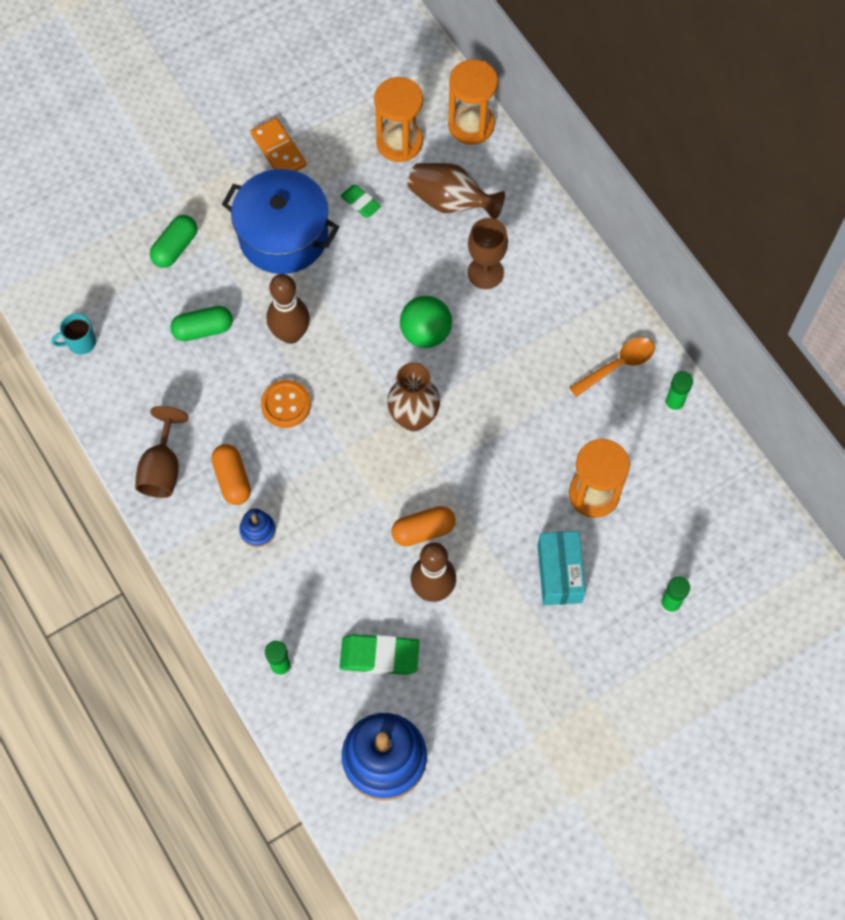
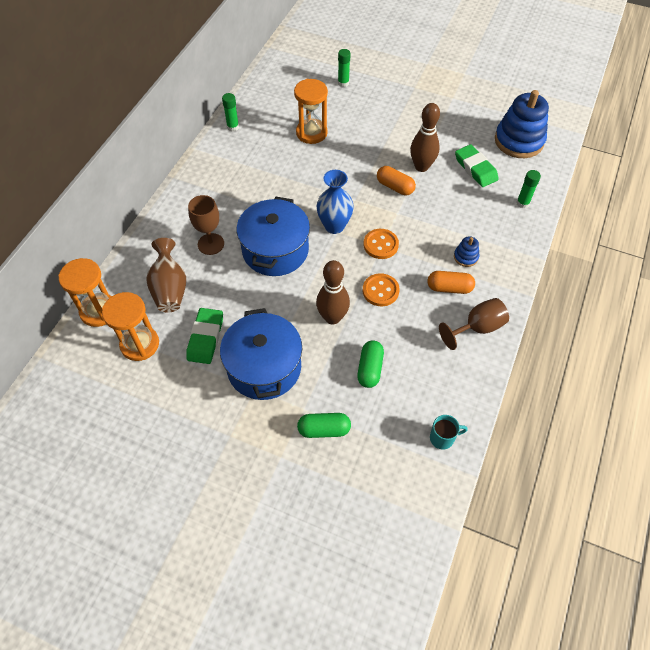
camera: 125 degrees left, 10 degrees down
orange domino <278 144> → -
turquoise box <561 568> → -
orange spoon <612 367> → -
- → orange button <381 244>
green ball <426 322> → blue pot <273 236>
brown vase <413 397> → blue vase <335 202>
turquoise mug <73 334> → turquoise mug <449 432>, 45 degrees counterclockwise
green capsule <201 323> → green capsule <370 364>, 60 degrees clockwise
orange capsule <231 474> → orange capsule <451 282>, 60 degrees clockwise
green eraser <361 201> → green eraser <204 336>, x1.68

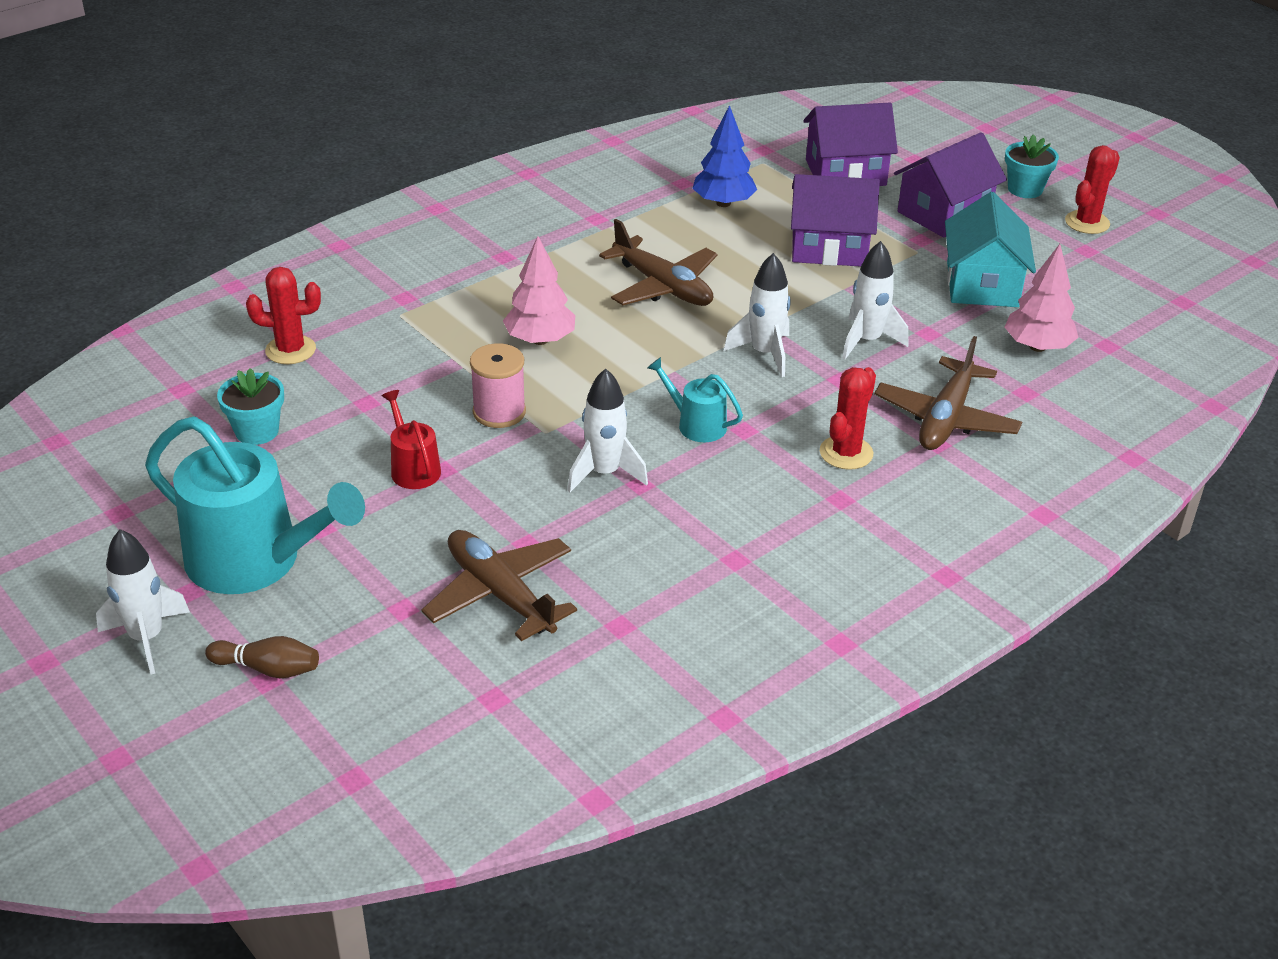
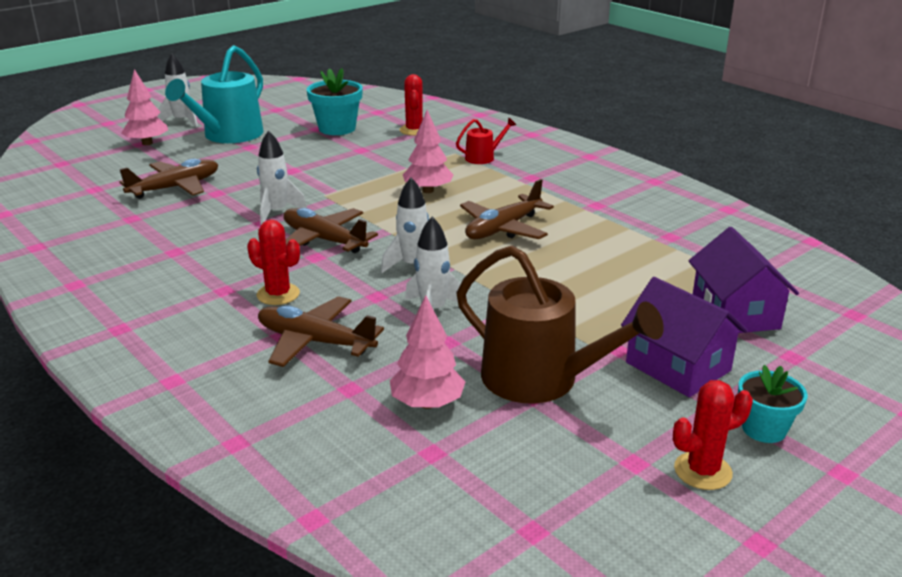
camera: 90 degrees right, 10 degrees down
pink spool <498 385> → -
blue tree <724 156> → -
purple house <835 220> → -
red watering can <411 439> → red watering can <486 141>, shifted
brown bowling pin <262 657> → pink tree <144 107>
turquoise watering can <695 399> → brown plane <330 230>
turquoise house <990 249> → brown watering can <560 324>
red cactus <1092 189> → red cactus <713 435>, 60 degrees counterclockwise
turquoise flower pot <250 406> → turquoise flower pot <334 101>, x1.53

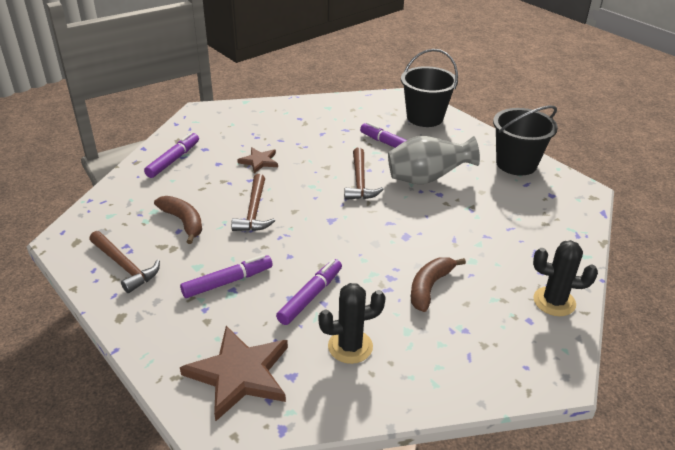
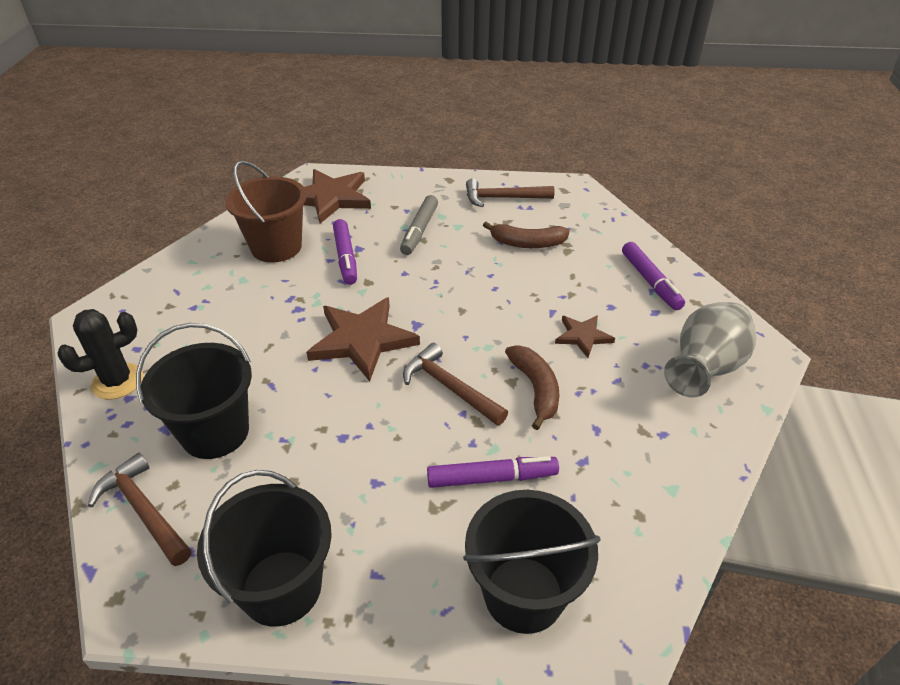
camera: 135 degrees right, 5 degrees up
- → black bucket <194 391>
- → brown star <363 339>
brown hammer <253 202> → brown hammer <139 509>, shifted
grey vase <434 160> → grey vase <710 350>, shifted
brown banana <438 284> → brown banana <532 387>, shifted
black cactus <352 323> → brown bucket <266 212>
purple marker <226 276> → grey marker <419 225>

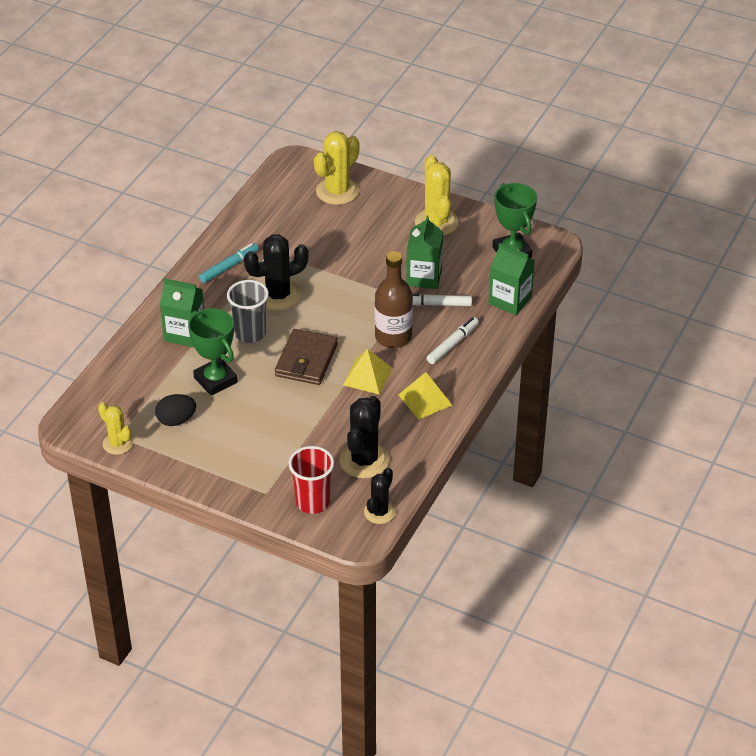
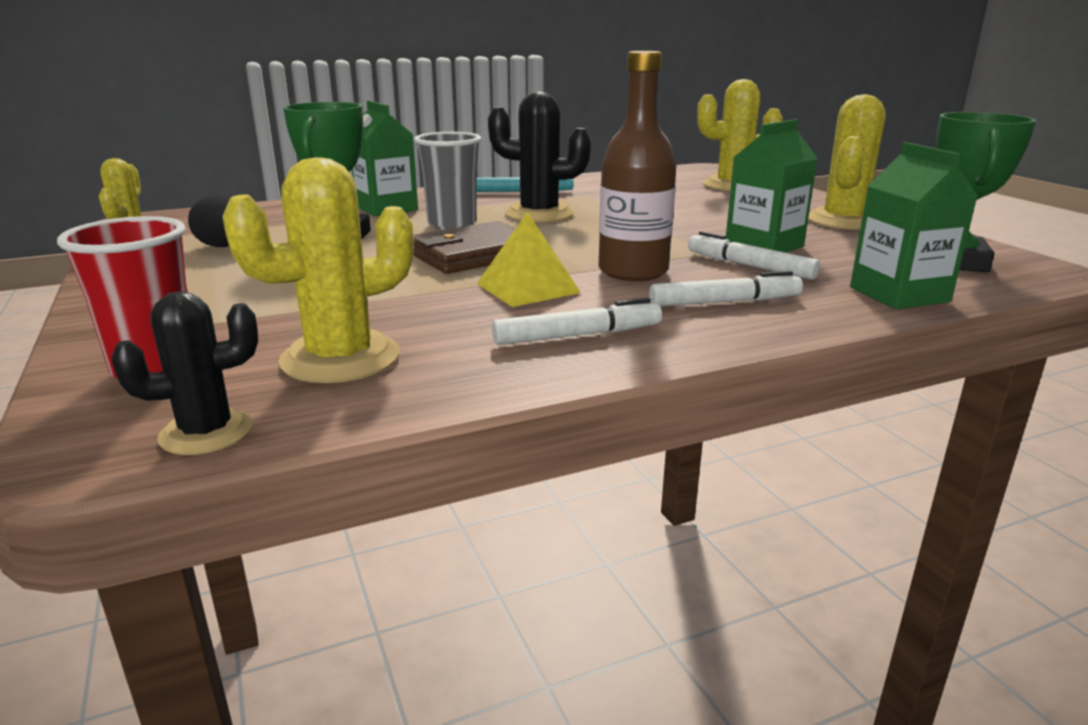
camera: 40 degrees right, 20 degrees down
yellow pyramid <425 396> → white marker <577 321>
black cactus <364 437> → yellow cactus <318 270>

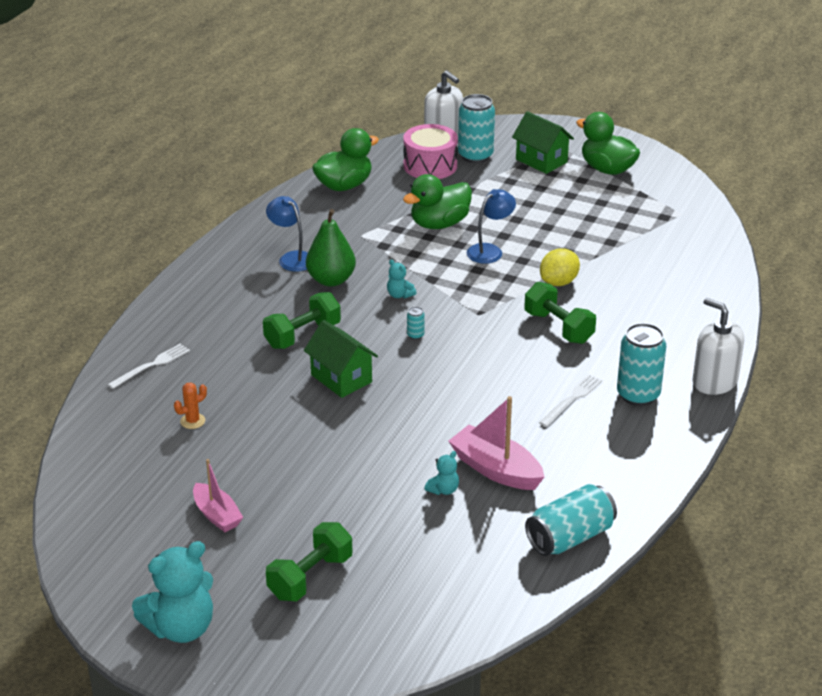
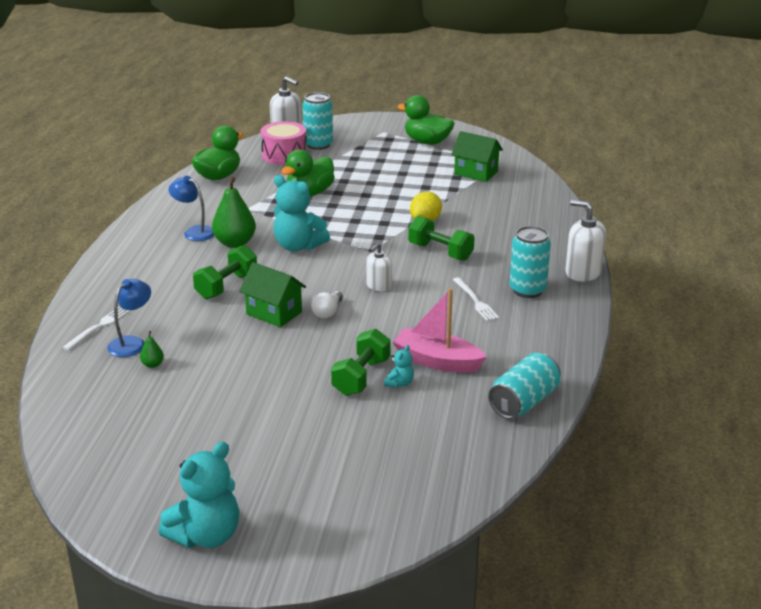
camera: 15 degrees left, 5 degrees down
pink boat <218 495> → -
turquoise can <416 323> → -
- → white light bulb <327 304>
- → white soap dispenser <379 267>
green dumbbell <309 561> → green dumbbell <361 362>, shifted
blue lamp <491 226> → blue lamp <129 318>, shifted
green house <543 142> → green house <477 156>, shifted
orange cactus <190 405> → green pear <152 349>
white fork <570 401> → white fork <476 299>, 135 degrees clockwise
turquoise teddy bear <401 278> → turquoise teddy bear <301 213>, x2.20

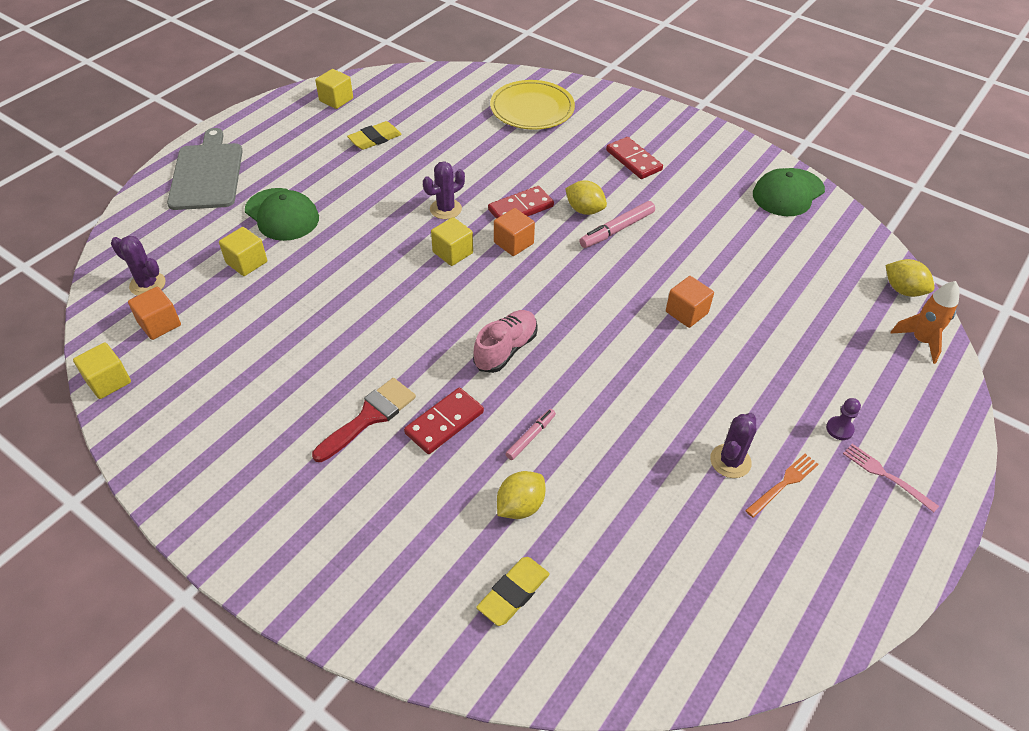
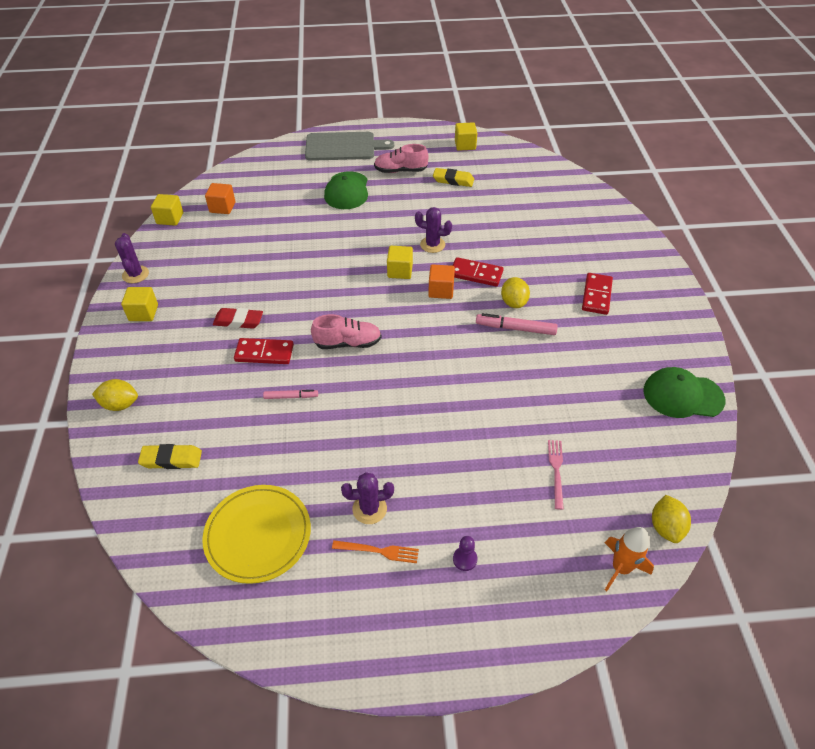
camera: 50 degrees right, 0 degrees up
orange cube <690 302> → -
- → pink shoe <401 158>
purple cactus <138 266> → purple cactus <132 258>, shifted
yellow cube <243 251> → yellow cube <139 304>, shifted
yellow plate <532 105> → yellow plate <256 534>, shifted
yellow lemon <521 495> → yellow lemon <115 395>, shifted
pink fork <891 478> → pink fork <556 475>, shifted
red brush <364 420> → red eraser <238 318>
grey cutting board <205 169> → grey cutting board <349 146>, 45 degrees clockwise

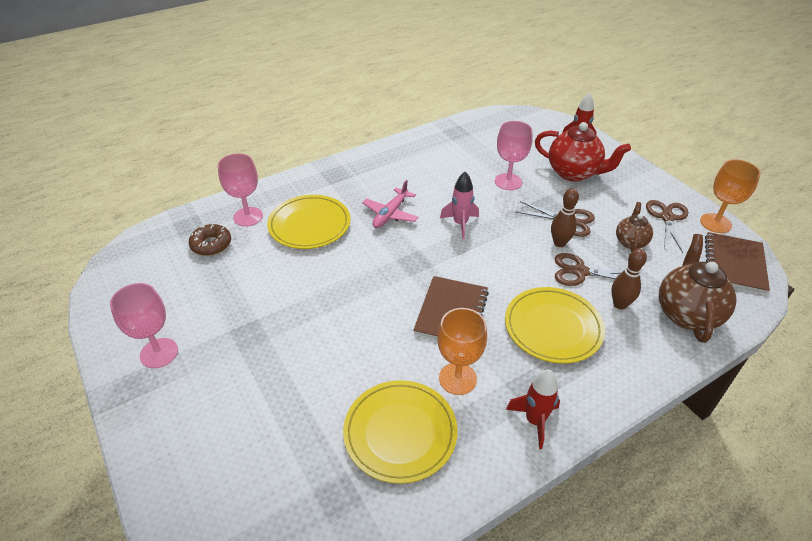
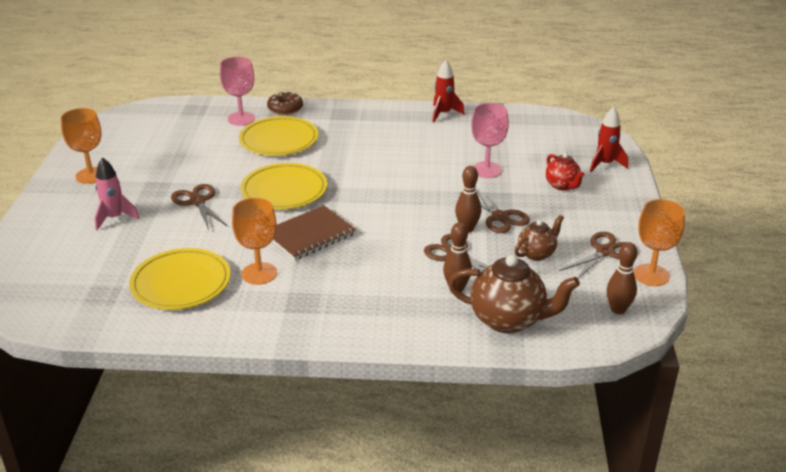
camera: 35 degrees right, 10 degrees down
pink plane <390 204> → -
- → brown scissors <199 207>
brown donut <210 240> → brown donut <285 103>, shifted
pink rocket <459 205> → pink rocket <116 193>, shifted
yellow plate <555 325> → yellow plate <284 186>, shifted
red rocket <533 409> → red rocket <449 91>, shifted
brown notebook <737 263> → brown bowling pin <622 278>
pink goblet <144 325> → orange goblet <81 146>
brown teapot <698 288> → brown teapot <514 294>, 60 degrees clockwise
red teapot <583 152> → red teapot <565 171>, x0.57

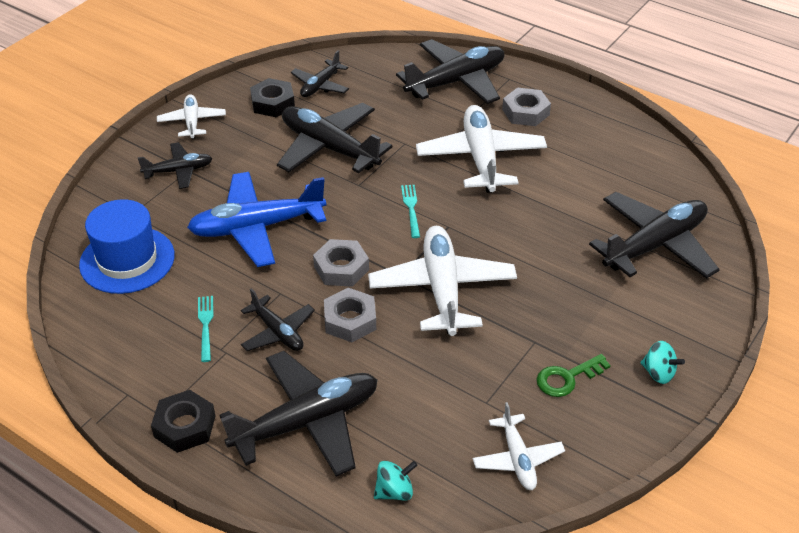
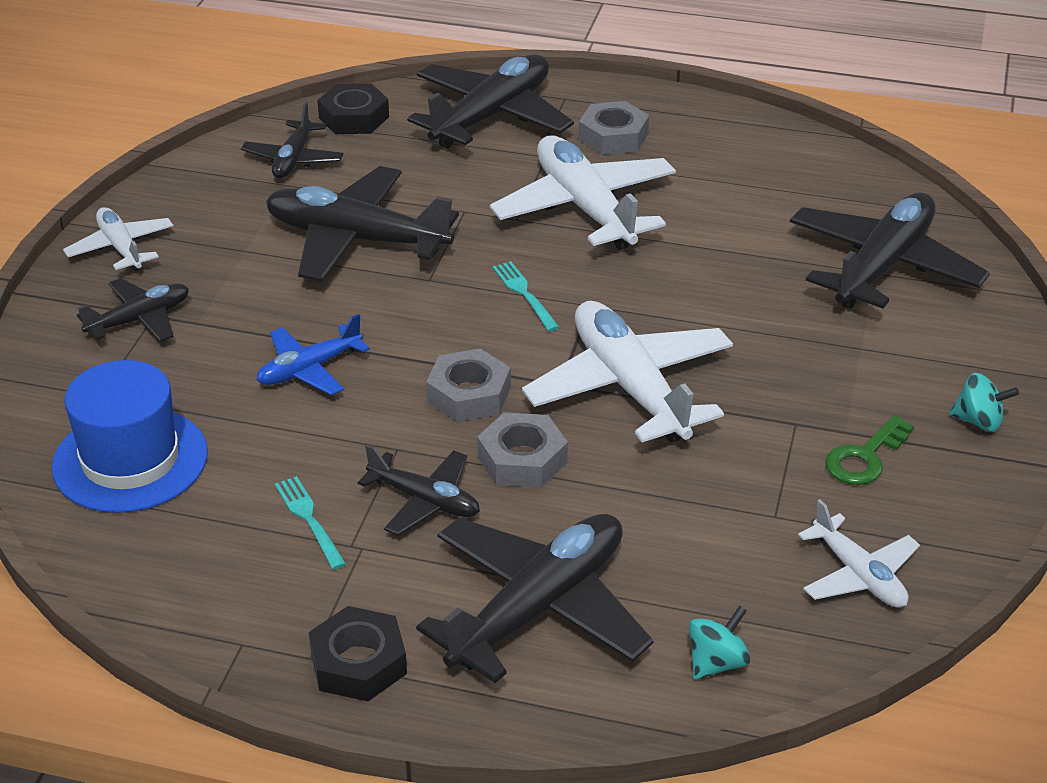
camera: 20 degrees left, 5 degrees down
black nut <272 97> → black nut <353 109>, shifted
blue plane <256 219> → blue plane <313 354>, x0.55

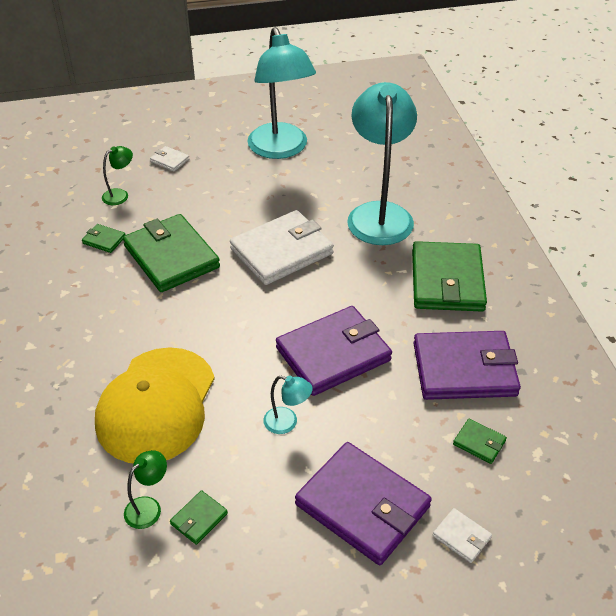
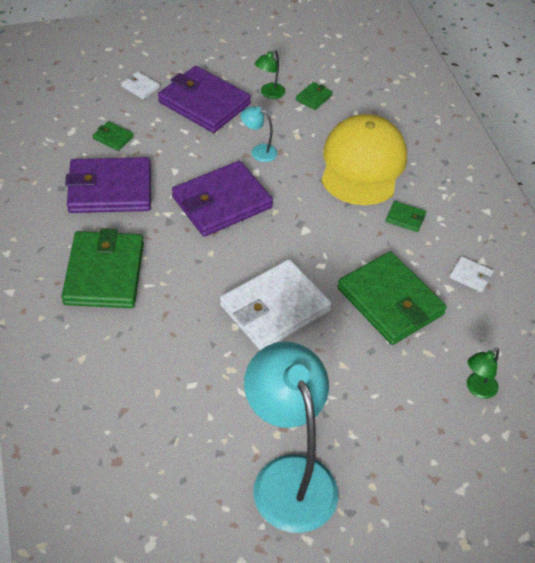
camera: 175 degrees right, 5 degrees up
turquoise lamp <382 163> → -
green wallet <103 238> → green wallet <406 216>, shifted
green lamp <145 489> → green lamp <270 74>, shifted
white wallet <169 159> → white wallet <471 274>, shifted

